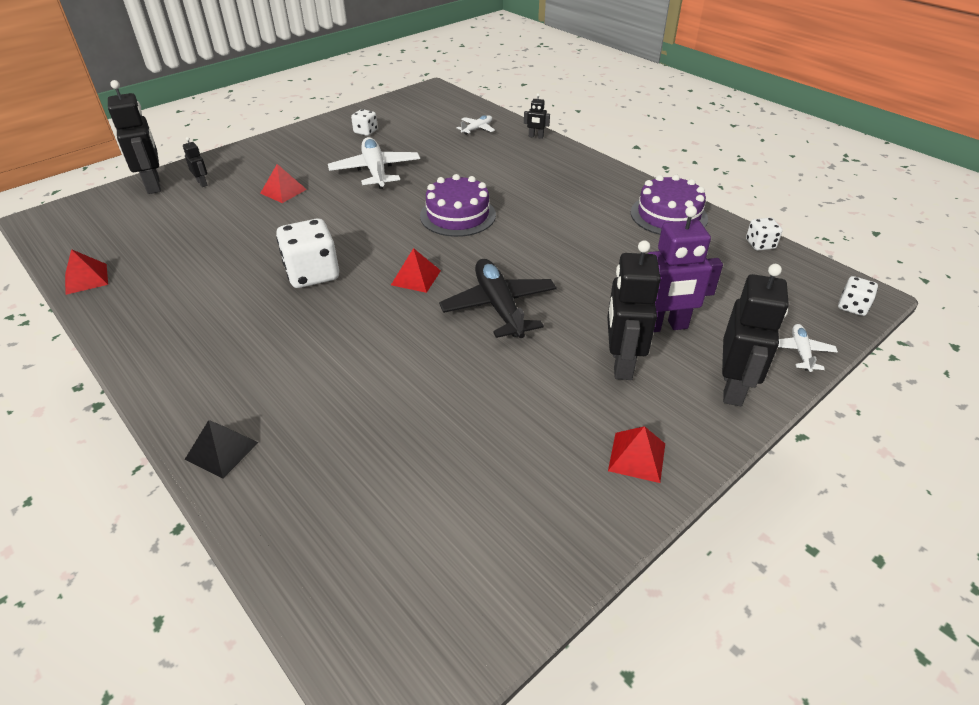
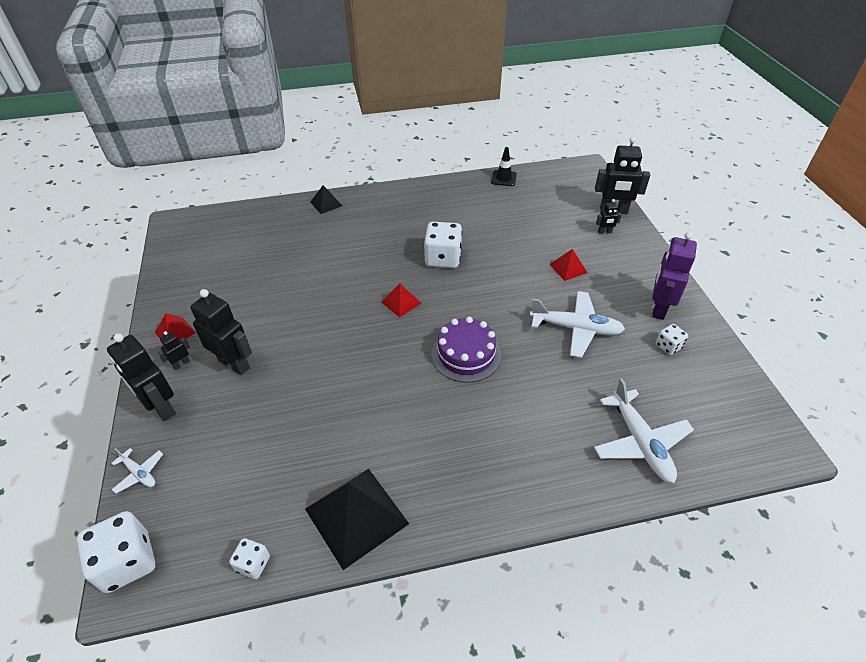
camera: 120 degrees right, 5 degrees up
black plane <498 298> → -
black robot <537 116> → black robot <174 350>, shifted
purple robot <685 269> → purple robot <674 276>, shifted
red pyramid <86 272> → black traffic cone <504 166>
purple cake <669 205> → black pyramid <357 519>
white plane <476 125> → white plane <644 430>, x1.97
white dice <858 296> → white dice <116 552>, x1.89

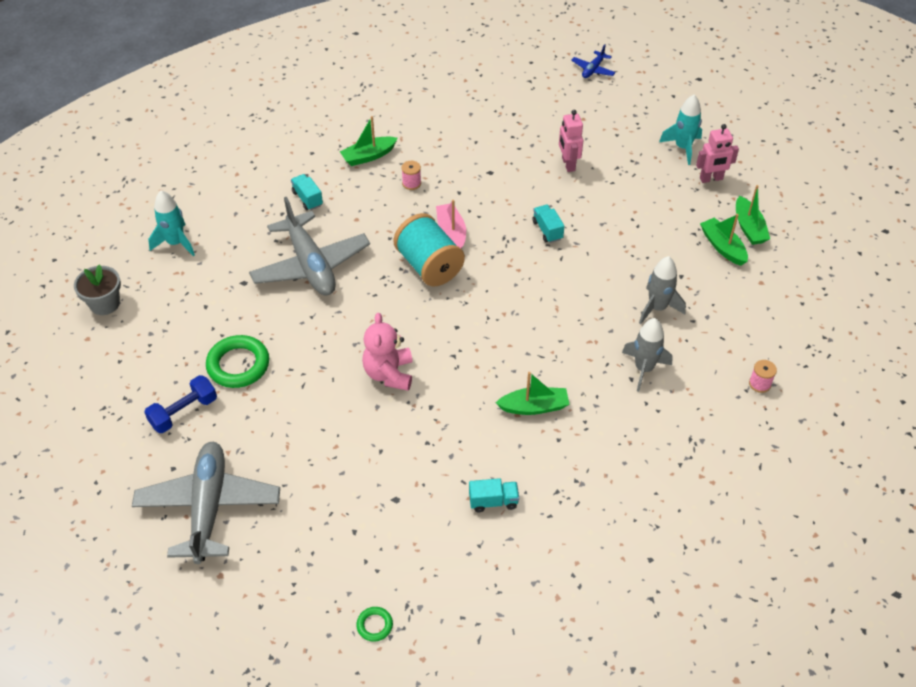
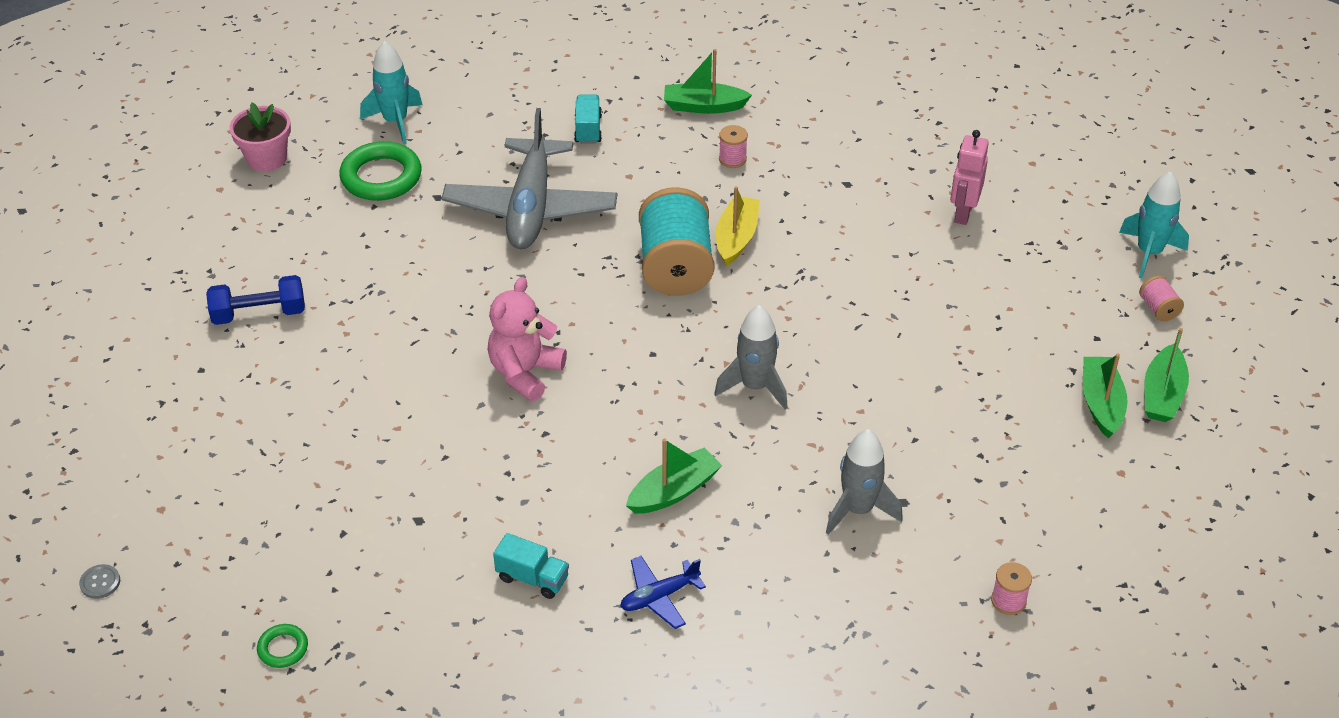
camera: 30 degrees right, 5 degrees down
grey plane <206 503> → -
turquoise truck <549 224> → -
- → grey button <99 581>
green ring <237 361> → green ring <380 171>, shifted
blue plane <593 61> → blue plane <663 592>, shifted
grey rocket <662 290> → grey rocket <751 357>, shifted
pink robot <717 153> → pink spool <1161 299>
grey flower pot <97 289> → pink flower pot <260 137>
pink boat <451 224> → yellow boat <738 226>
green boat <533 393> → green boat <674 476>, 60 degrees counterclockwise

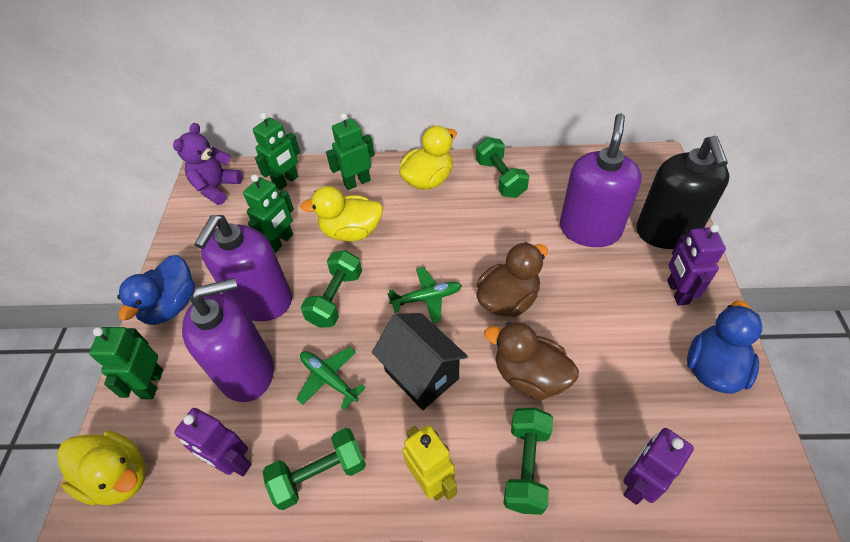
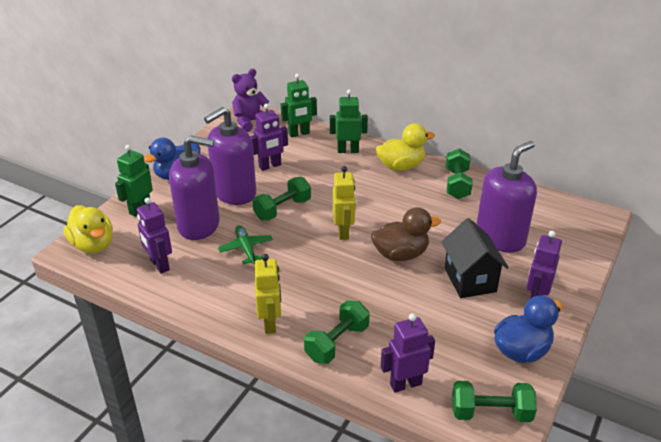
camera: 25 degrees right, 15 degrees down
yellow duck <341 213> → -
brown duck <531 361> → -
black soap dispenser <683 192> → -
green dumbbell <314 469> → green dumbbell <494 401>, shifted
black house <420 361> → black house <475 258>, shifted
green plane <424 295> → yellow robot <344 203>
green robot <268 213> → purple robot <269 137>

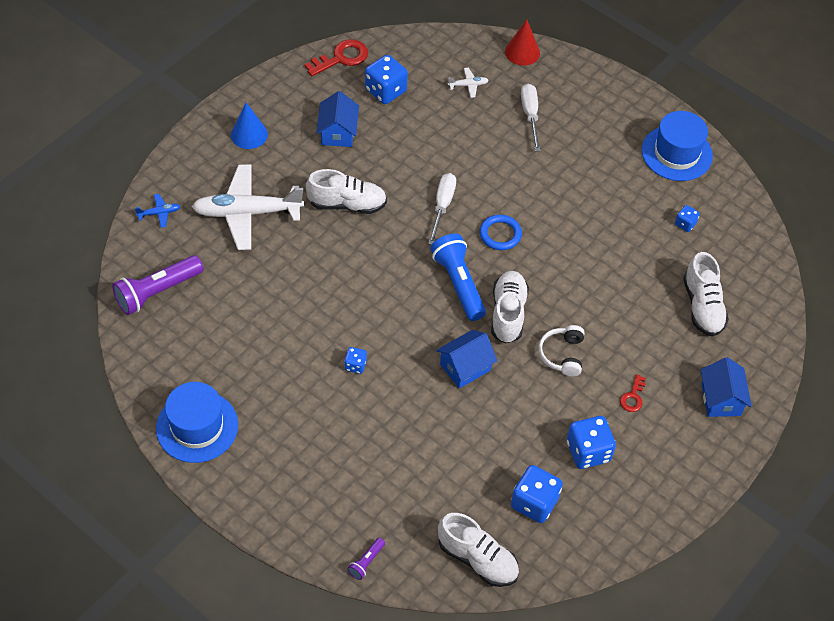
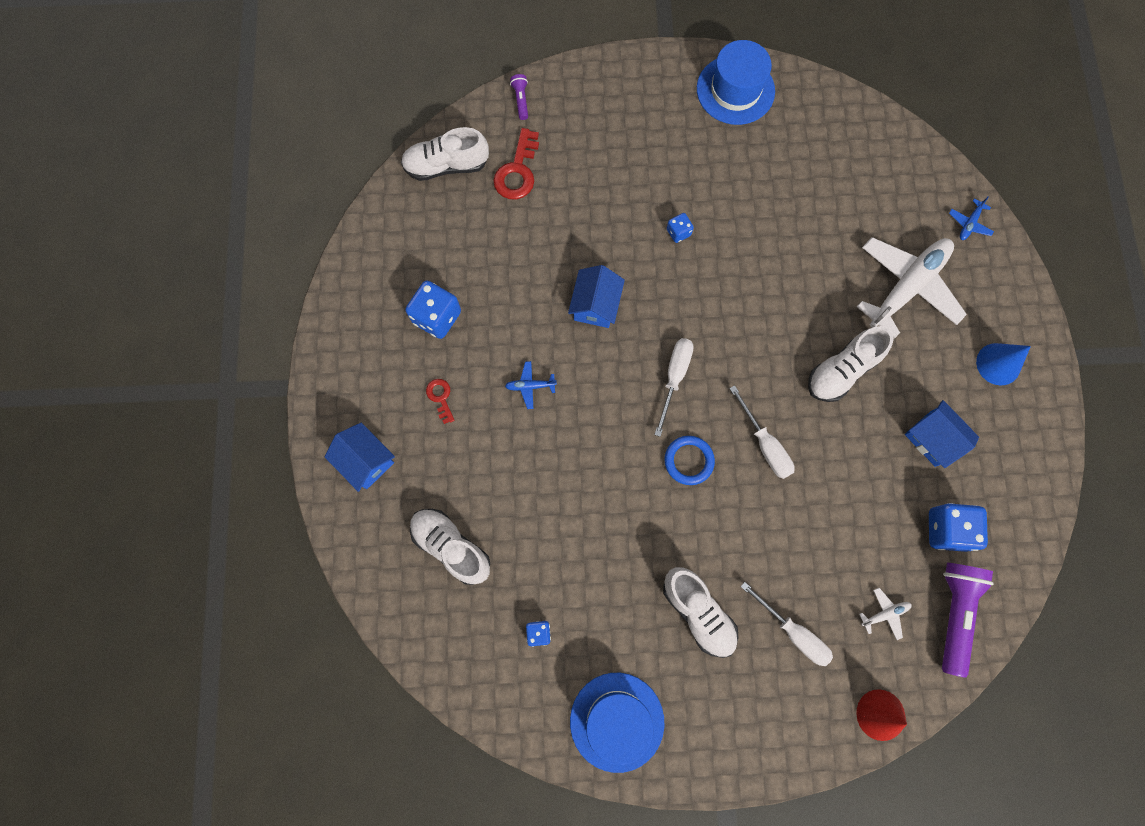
camera: 140 degrees right, 20 degrees up
blue dice <537 494> → -
purple flashlight <157 285> → purple flashlight <967 620>, shifted
red key <336 57> → red key <516 163>, shifted
white shoe <510 307> → white shoe <701 612>, shifted
blue flashlight <458 277> → white screwdriver <674 387>
white headphones <561 351> → blue plane <531 385>
white plane <468 83> → white plane <885 614>, 150 degrees counterclockwise

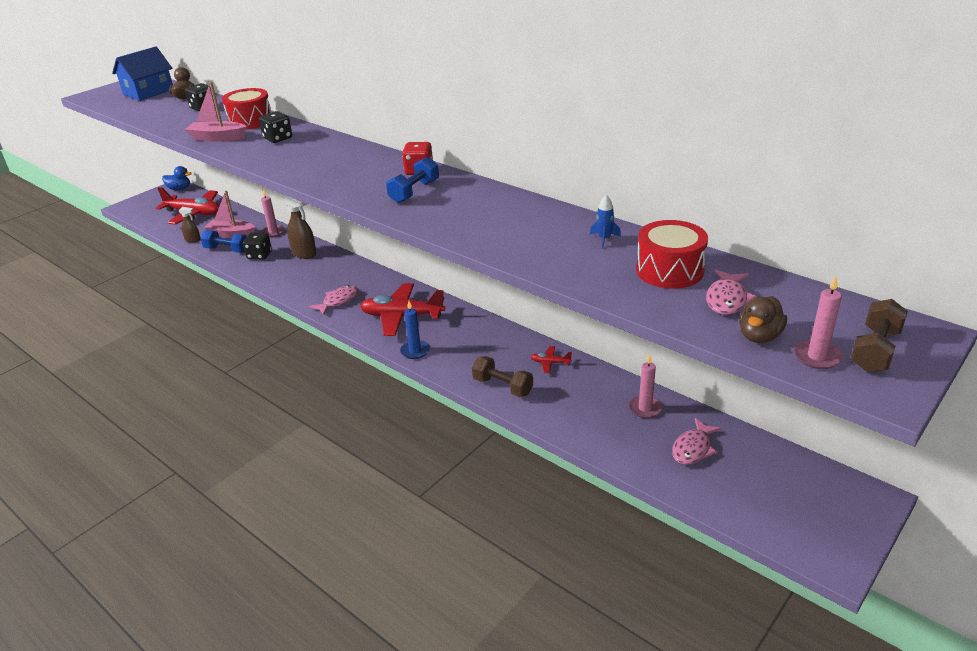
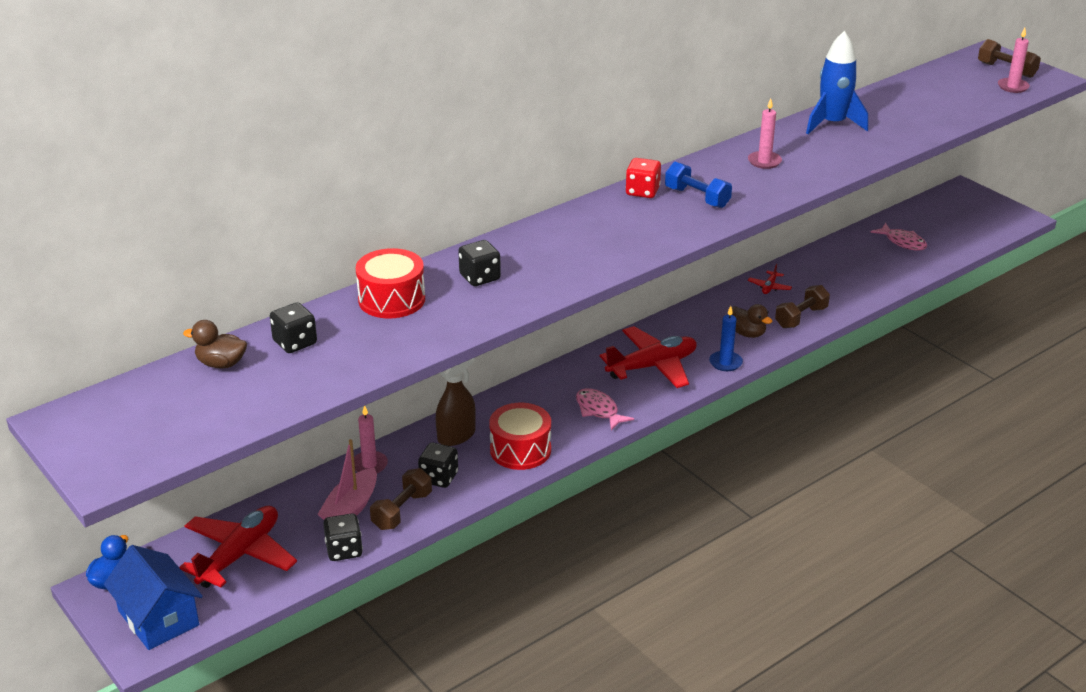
camera: 80 degrees left, 0 degrees up
pink boat <216 112> → -
pink fish <731 292> → -
blue house <142 74> → blue house <153 597>, shifted
pink candle <645 386> → pink candle <765 133>, shifted
red drum <672 254> → red drum <520 436>, shifted
brown duck <763 319> → brown duck <752 321>, shifted
brown spray bottle <189 225> → black dice <343 537>
blue dumbbell <223 241> → brown dumbbell <401 499>
red plane <402 309> → red plane <648 357>, 135 degrees counterclockwise
blue rocket <605 221> → blue rocket <837 82>, x2.27

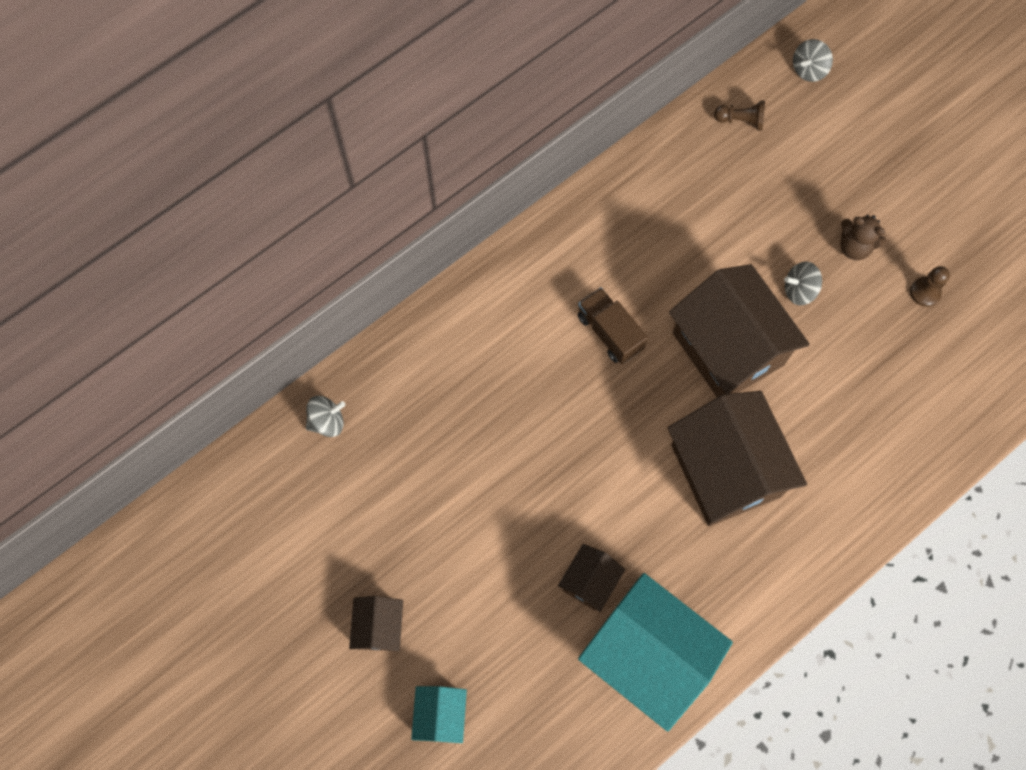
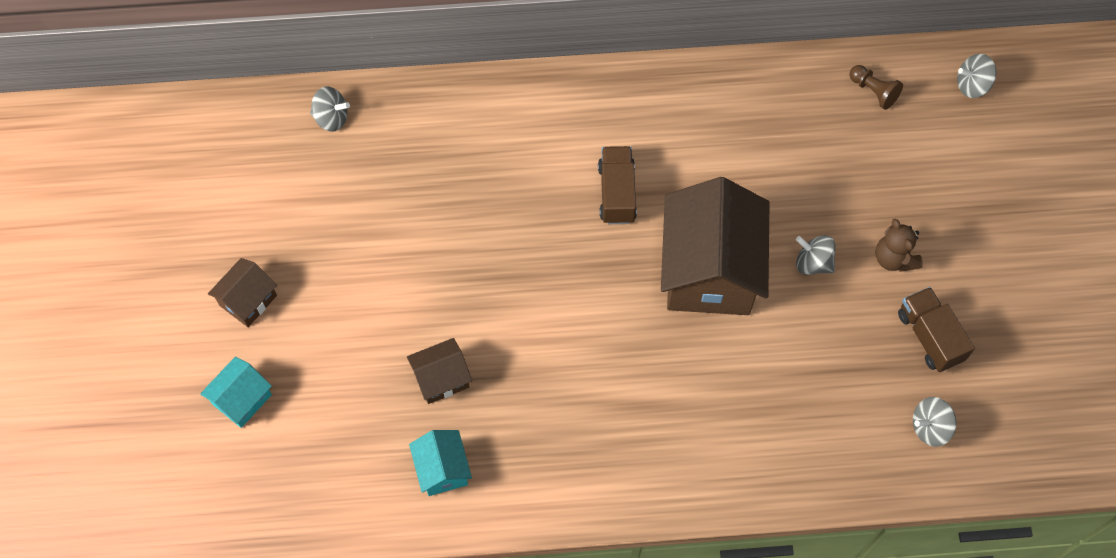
camera: 35 degrees right, 5 degrees down
brown house <737 458> → -
- → grey spinning top <934 422>
brown pawn <930 286> → brown truck <936 329>
turquoise house <655 652> → turquoise house <440 463>, x0.47

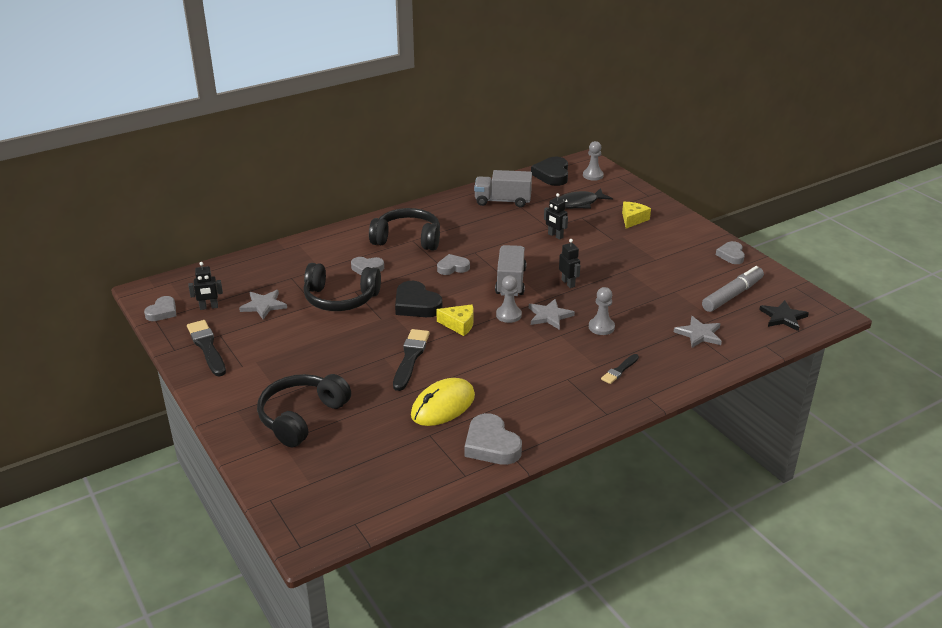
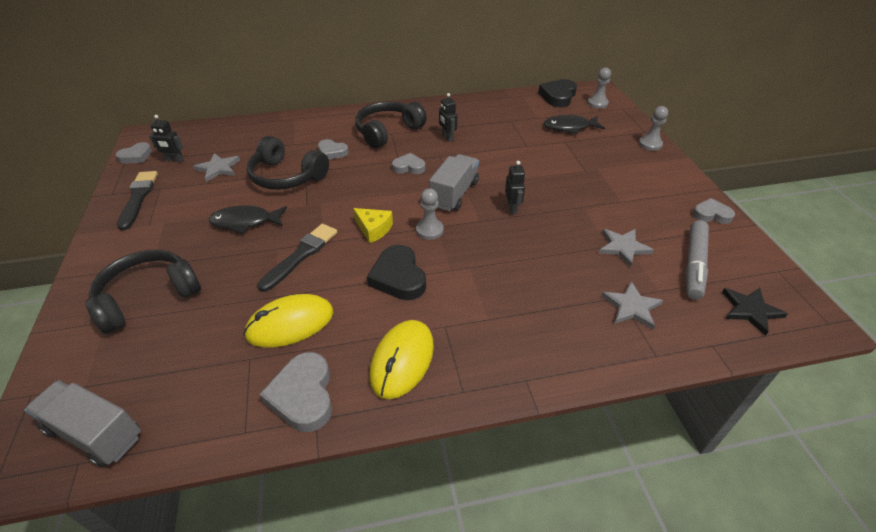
camera: 20 degrees right, 10 degrees up
black brush <620 369> → -
yellow cheese <636 215> → -
- → black fish <248 220>
- → yellow mouse <401 359>
black heart <418 299> → black heart <396 272>, shifted
grey truck <503 188> → grey truck <82 423>, shifted
grey star <552 314> → grey star <626 248>, shifted
black robot <556 216> → black robot <448 117>, shifted
grey pawn <602 311> → grey pawn <653 128>, shifted
black headphones <404 229> → black headphones <391 124>, 75 degrees counterclockwise
grey marker <733 289> → grey marker <697 260>, 135 degrees clockwise
grey heart <730 252> → grey heart <714 211>, 75 degrees clockwise

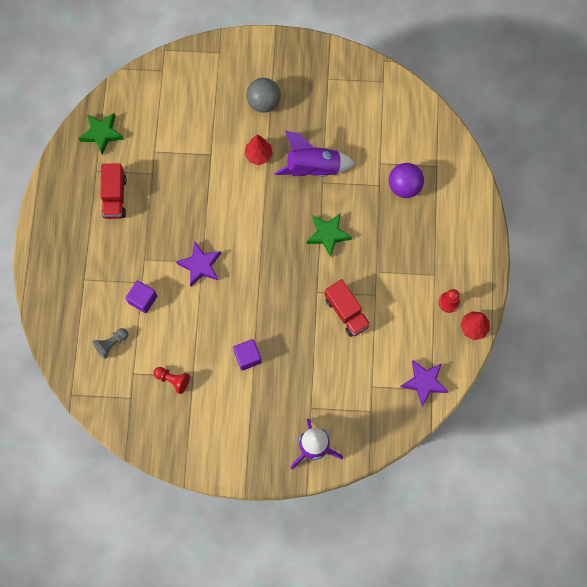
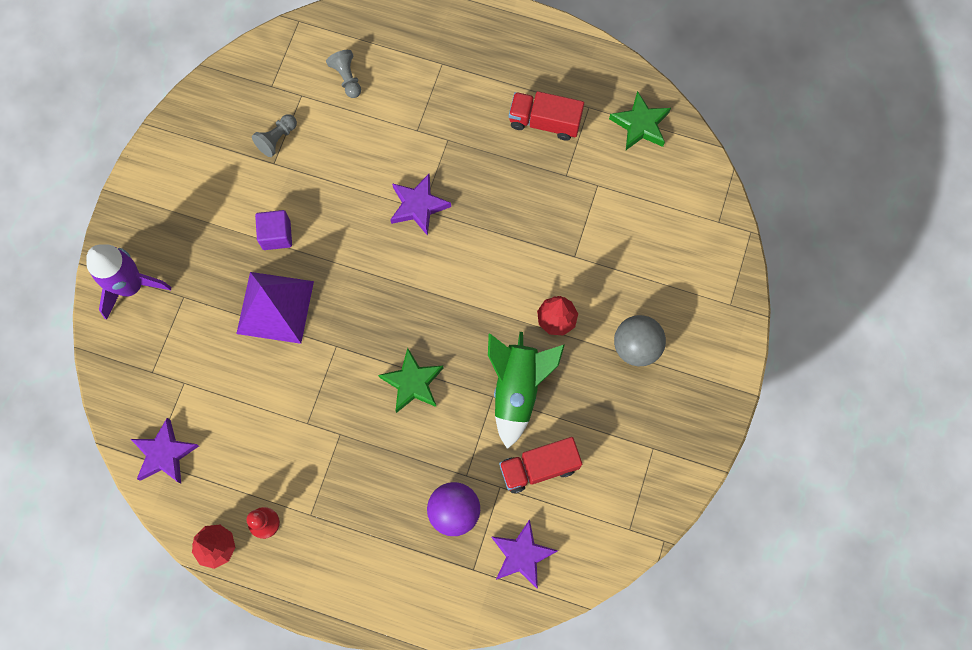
camera: 105 degrees right, 0 degrees up
purple cube <141 296> → -
- → purple pyramid <275 308>
- → purple star <524 554>
red truck <348 308> → red truck <540 465>, shifted
red pawn <172 380> → grey pawn <274 135>
purple rocket <314 154> → green rocket <526 390>

